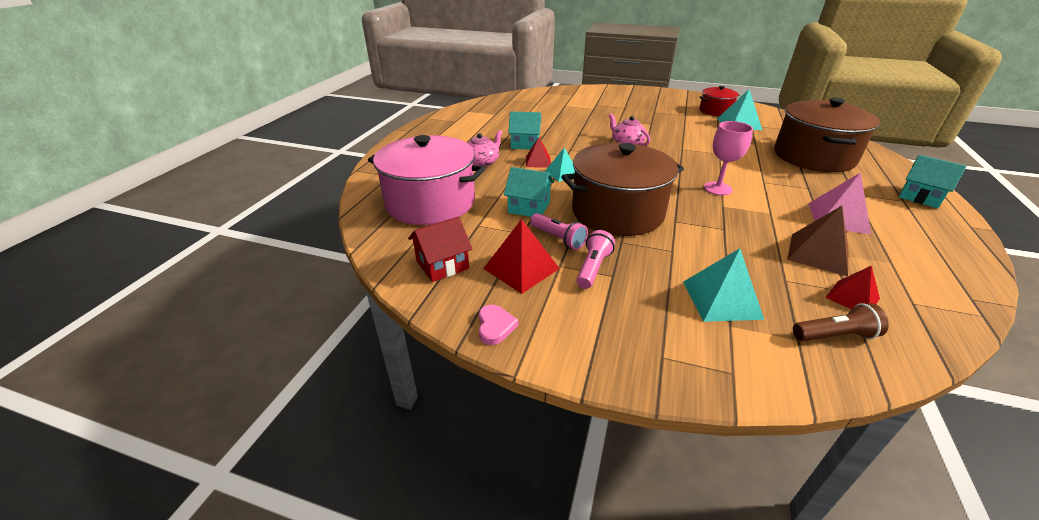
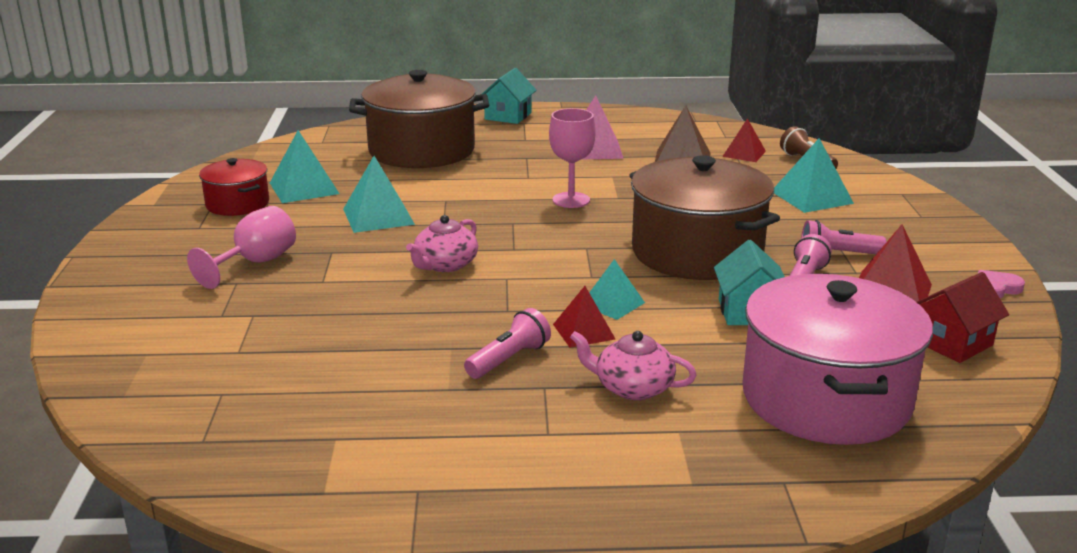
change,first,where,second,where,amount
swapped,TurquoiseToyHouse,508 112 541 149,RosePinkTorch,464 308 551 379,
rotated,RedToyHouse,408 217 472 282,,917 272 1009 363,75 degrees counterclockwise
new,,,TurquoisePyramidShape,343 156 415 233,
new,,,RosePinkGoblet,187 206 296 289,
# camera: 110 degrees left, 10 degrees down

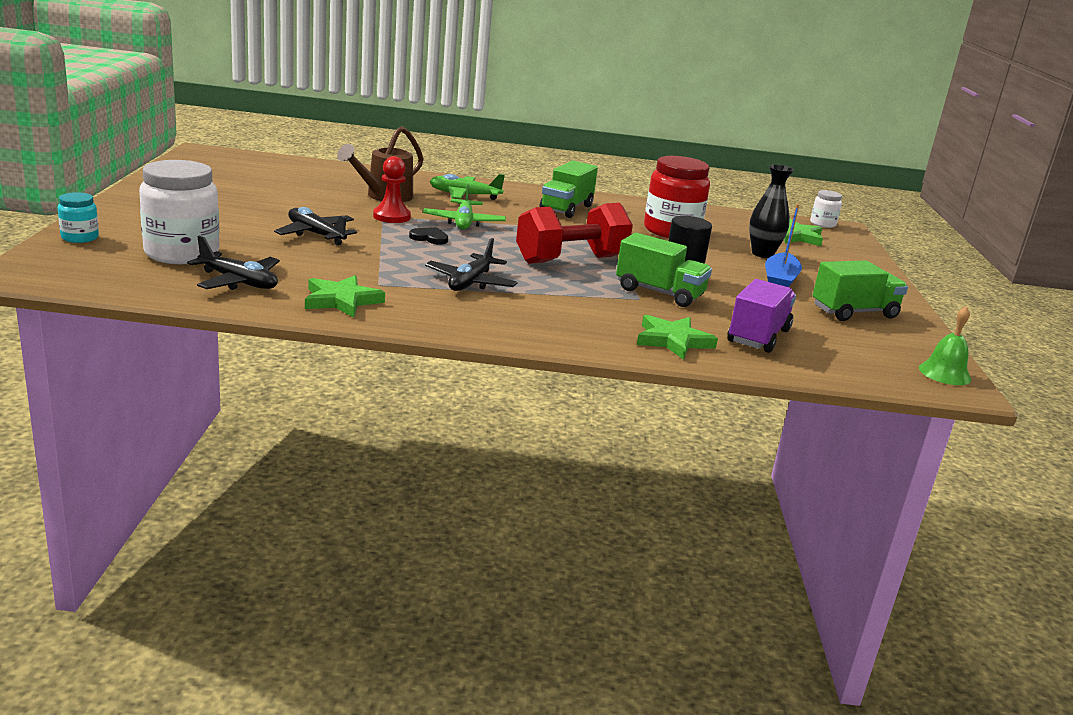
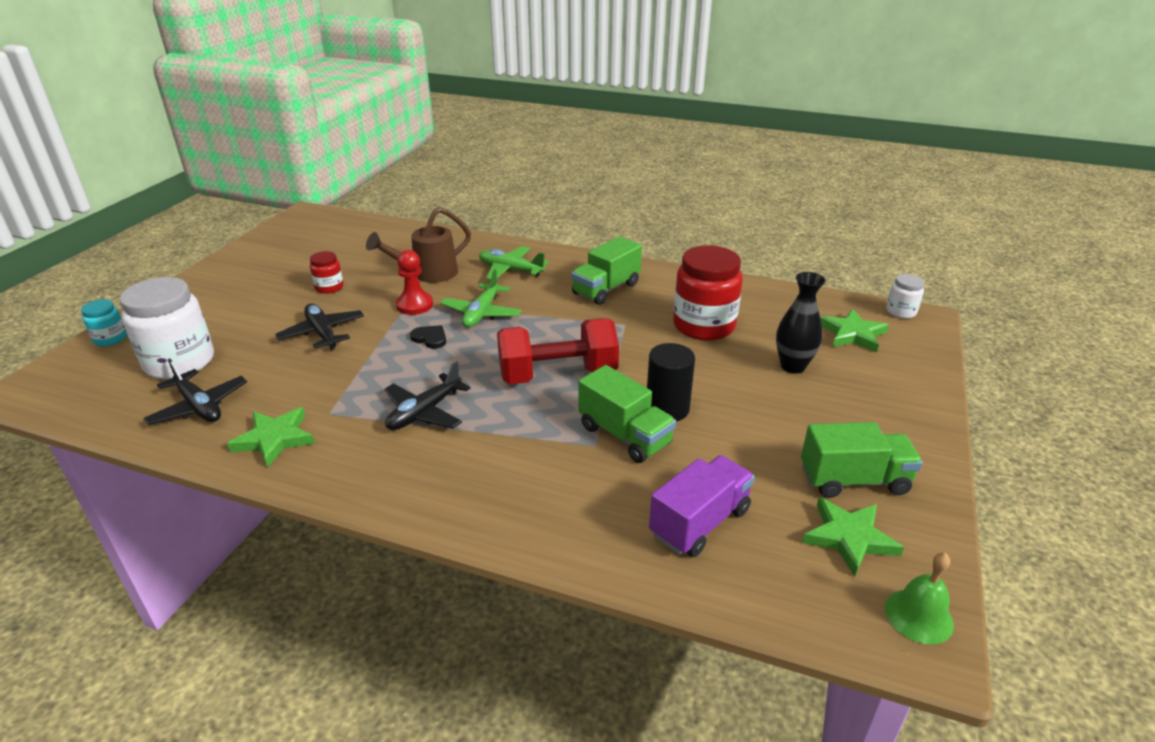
change,first,where,second,where,amount
gone,CobaltBoat,765 204 802 287,,,
shifted,EmeraldStar,637 315 718 360,,802 497 904 576,
new,,,RedJamJar,310 251 344 294,
# camera: 20 degrees right, 10 degrees up

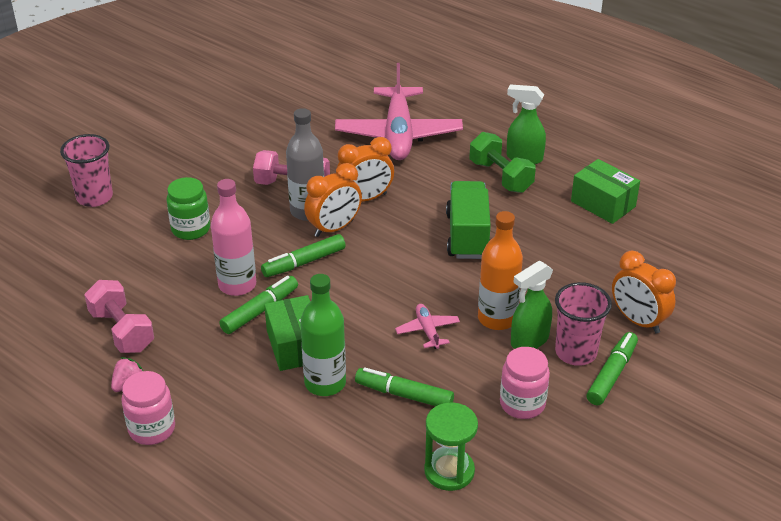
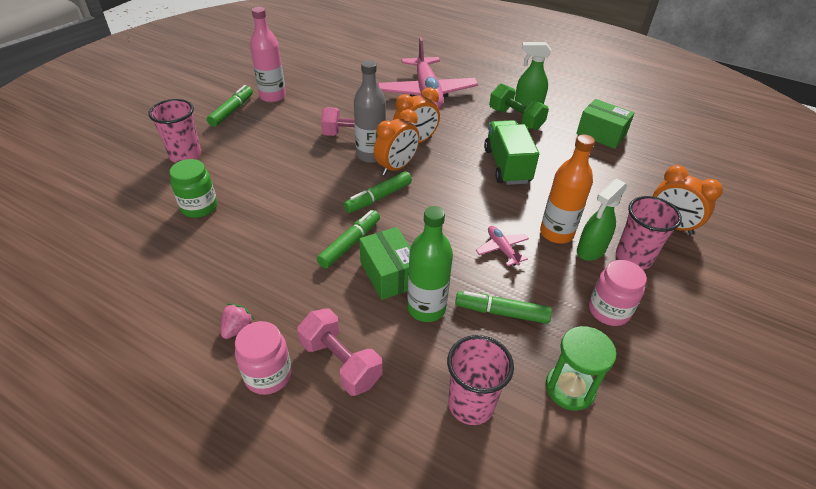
change,first,where,second,where,amount
shifted,EmeraldJamJar,166 177 210 240,,170 159 217 218,
shifted,RosePinkFlask,211 179 256 296,,250 7 286 102,
shifted,RosePinkHandWeight,85 280 154 353,,297 308 382 396,
shifted,EmeraldMarker,586 332 638 405,,207 85 253 127,
new,,,RosePinkCup,447 335 514 425,
# camera: 10 degrees left, 5 degrees up

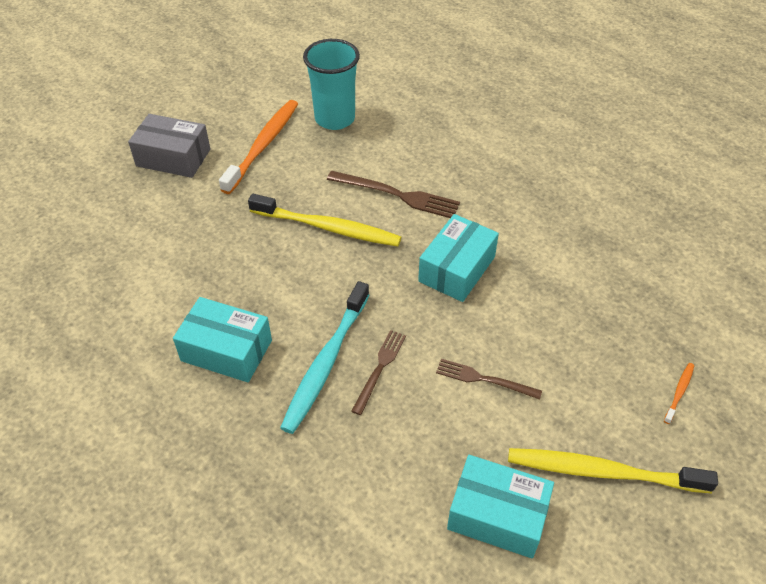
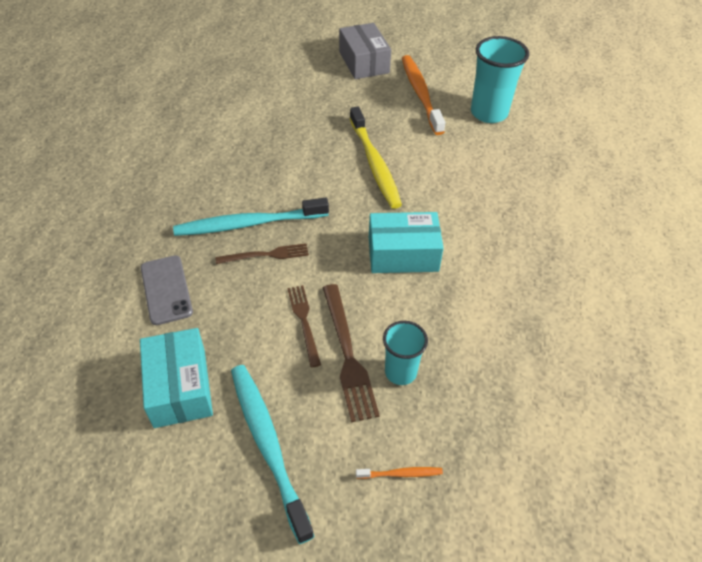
change,first,where,second,where,amount
rotated,OrangeColouredToothbrush,219 100 298 194,,402 55 445 135,90 degrees counterclockwise
shifted,DarkBrownTableFork,327 171 460 218,,323 284 380 423,
gone,TurquoisePackage,173 297 272 382,,,
repainted,BrightYellowToothbrush,508 448 718 493,TurquoiseToothbrush,231 365 315 544,
new,,,GreySmartphone,141 255 193 325,
new,,,TurquoiseCup,383 321 428 385,
# camera: 55 degrees right, 0 degrees up

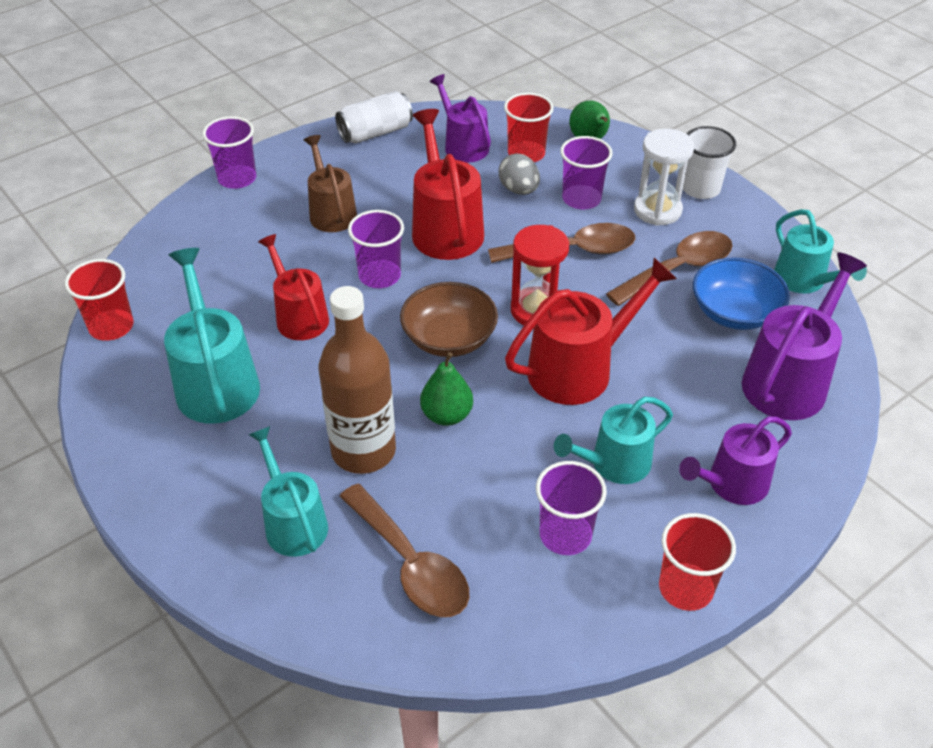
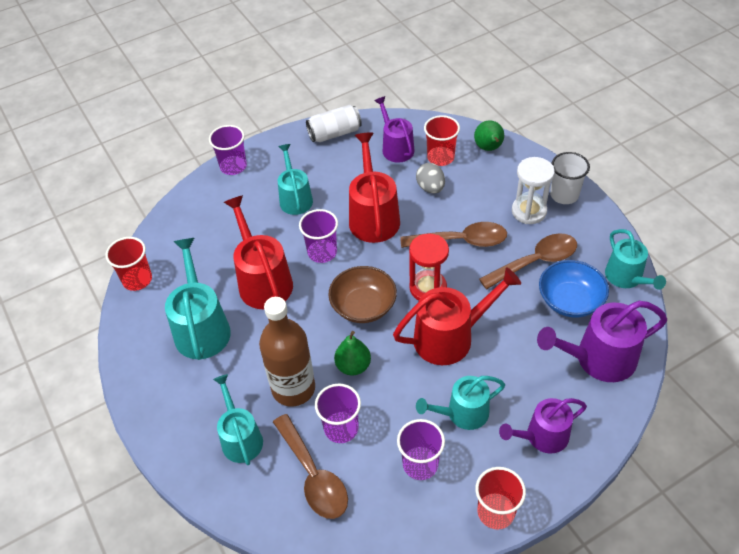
change,first,where,second,where,amount
repainted,DarkBrownWateringPot,304 135 357 232,TurquoiseWateringPot,278 144 313 215,
shifted,PurpleCup,560 136 613 209,,315 383 361 443,
scaled,RedWateringPot,258 234 329 340,,224 195 293 309,x1.50
rotated,PurpleWateringPot,742 252 867 420,,537 301 667 382,150 degrees counterclockwise
# camera: 10 degrees right, 5 degrees up

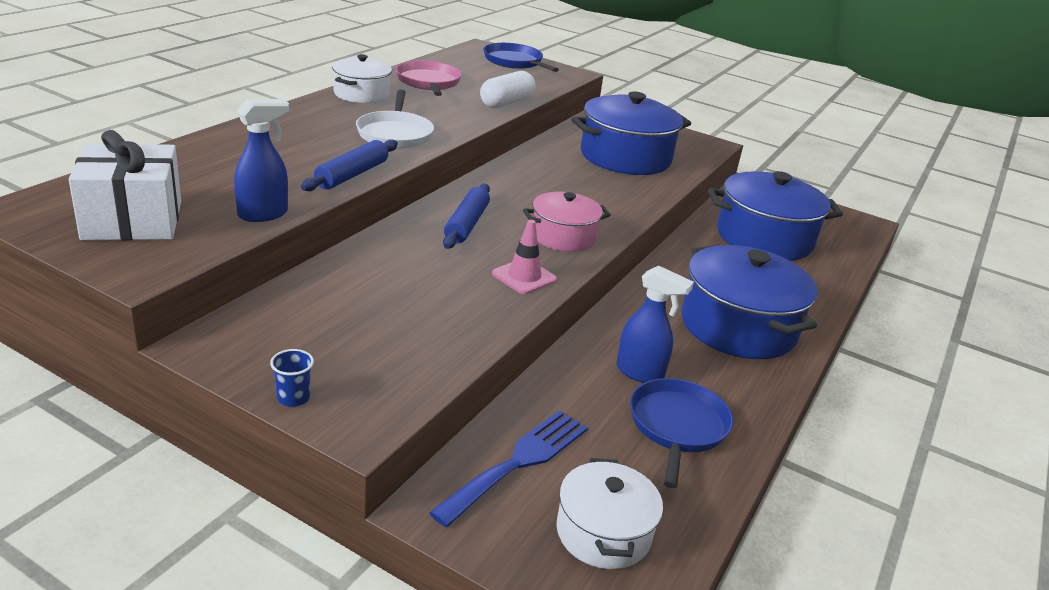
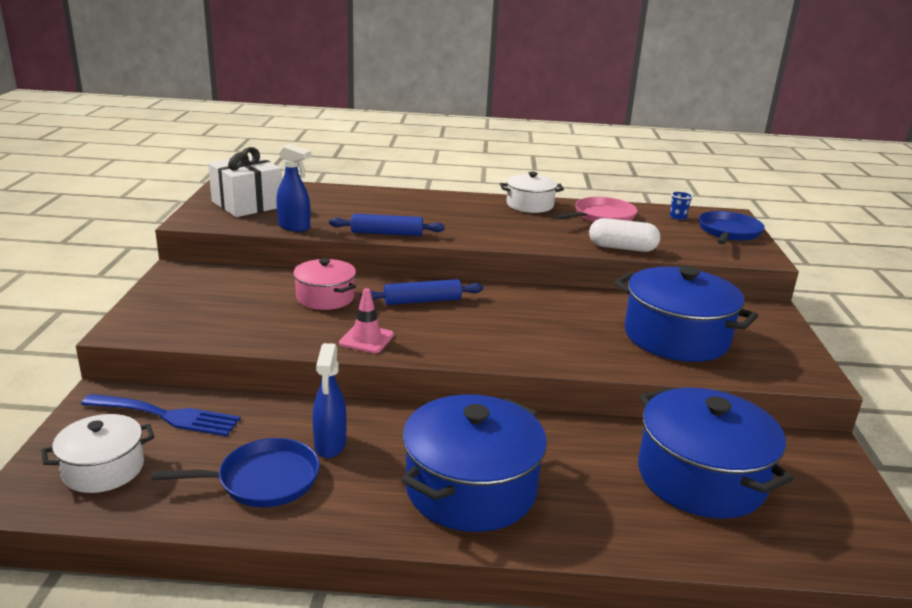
change,first,where,second,where,amount
gone,SnowWhiteSkillet,356 90 434 148,,,
shifted,RosePinkCookingPot,523 192 611 252,,293 258 356 310,
shifted,CobaltCup,270 349 314 407,,670 191 693 220,
# camera: 65 degrees right, 5 degrees down

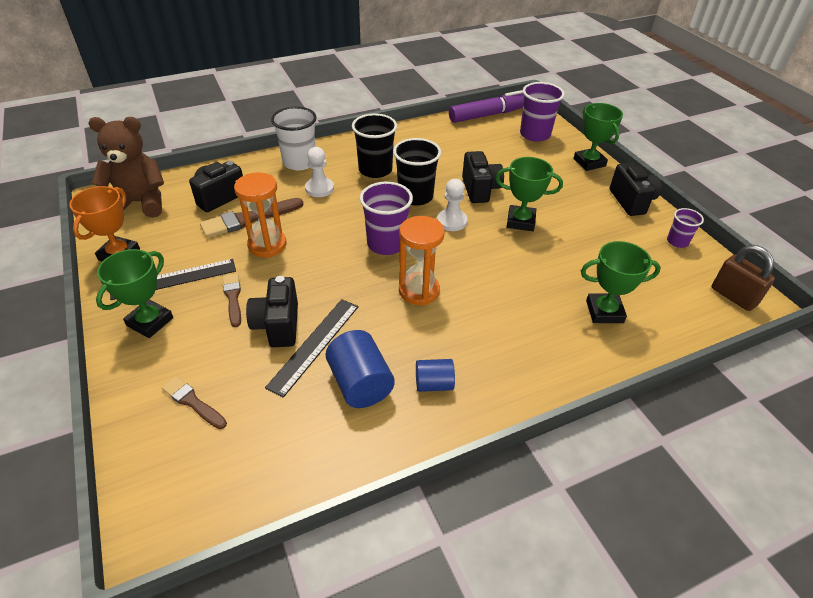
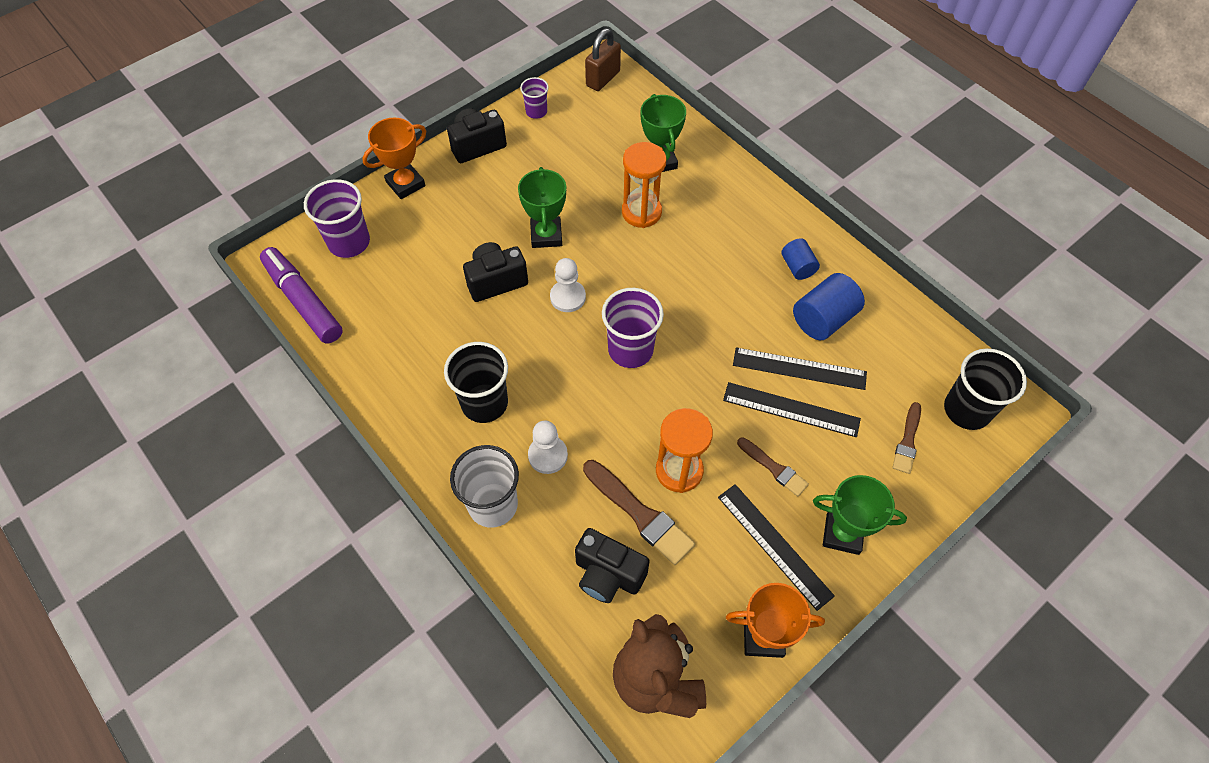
change,first,where,second,where,amount
repainted,EmeraldPrizeCup,573 103 623 171,OrangeColouredPrizeCup,362 117 426 199,
shifted,EbonyCup,393 138 441 206,,944 348 1027 430,
shifted,OrangeColouredHourglass,399 216 445 305,,622 142 666 228,
rotated,DarkBrownPaintbrush,223 273 241 327,,737 437 809 496,105 degrees counterclockwise
swapped,EbonyCamera,246 276 298 347,EbonyStraightedge,723 382 861 437,
# camera: 105 degrees left, 15 degrees up

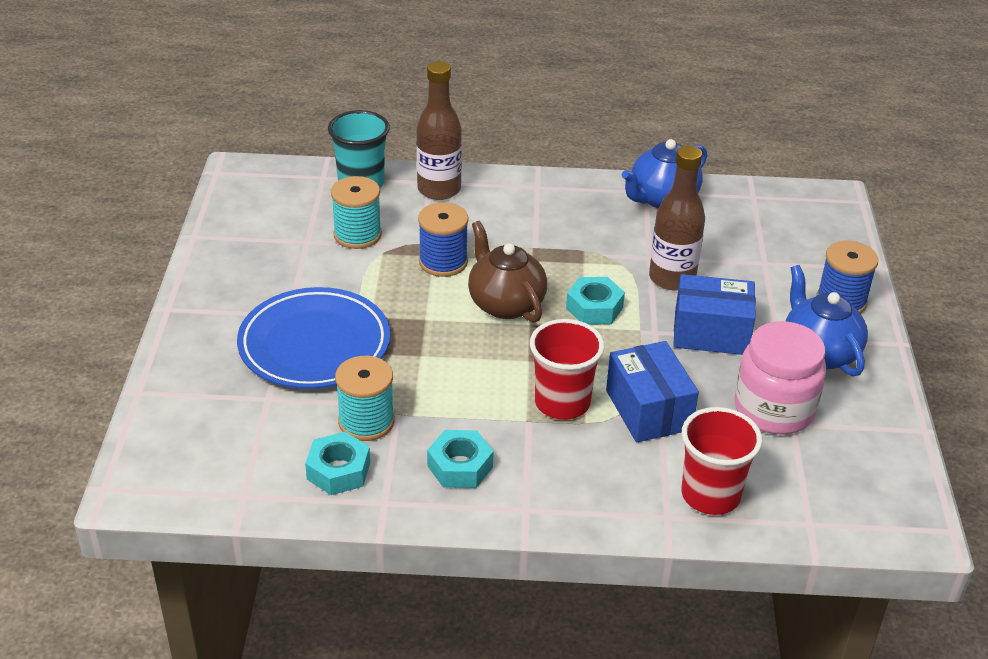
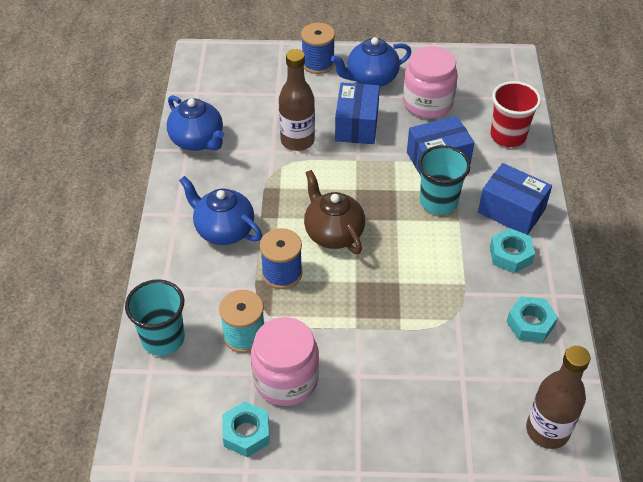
change,first,where,second,where,amount
shifted,DarkBrownFlask,416 61 462 200,,526 345 590 449,
rotated,DarkBrownTeapot,468 221 547 323,,304 170 365 254,90 degrees clockwise
shifted,TurquoiseNut,566 277 625 325,,222 401 270 457,
gone,CobaltFlatDish,237 287 390 389,,,
repainted,RedCup,530 319 604 420,TurquoiseCup,418 145 471 215,
gone,TurquoiseReelOfThread,335 356 395 441,,,
new,,,CobaltPackage,478 163 552 235,
new,,,CobaltTeapot,179 176 262 245,
new,,,RosePinkJamJar,251 317 319 406,
# camera: 90 degrees left, 10 degrees up

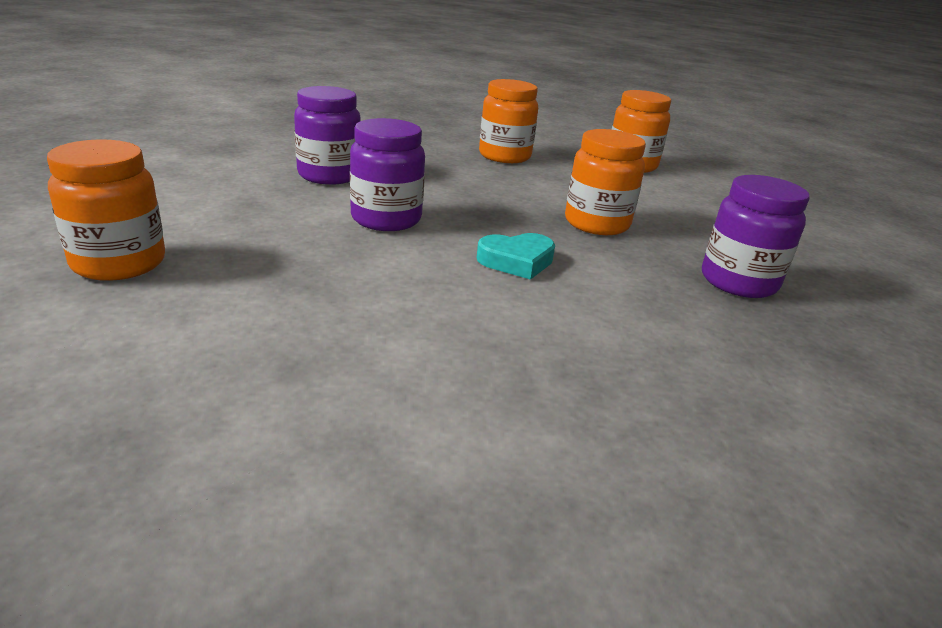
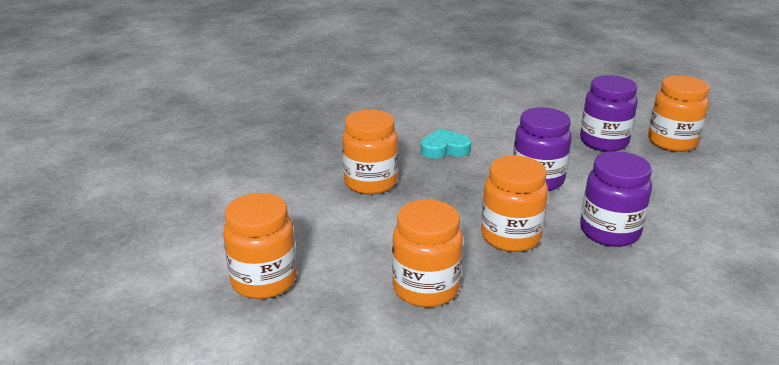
change,first,where,second,where,amount
shifted,PurpleJamJar,702 175 810 298,,580 75 637 152,
new,,,OrangeColouredJamJar,481 155 548 252,
# camera: 170 degrees left, 0 degrees up

